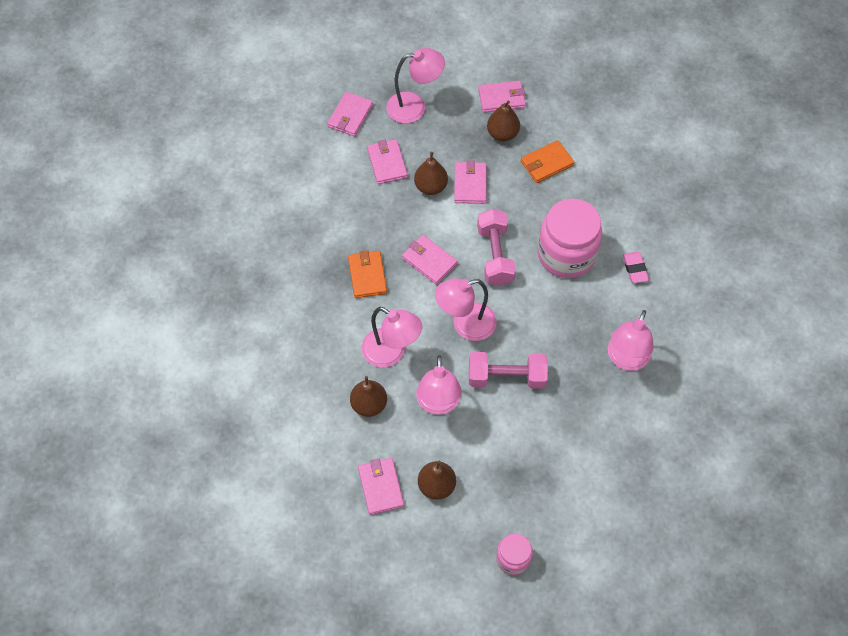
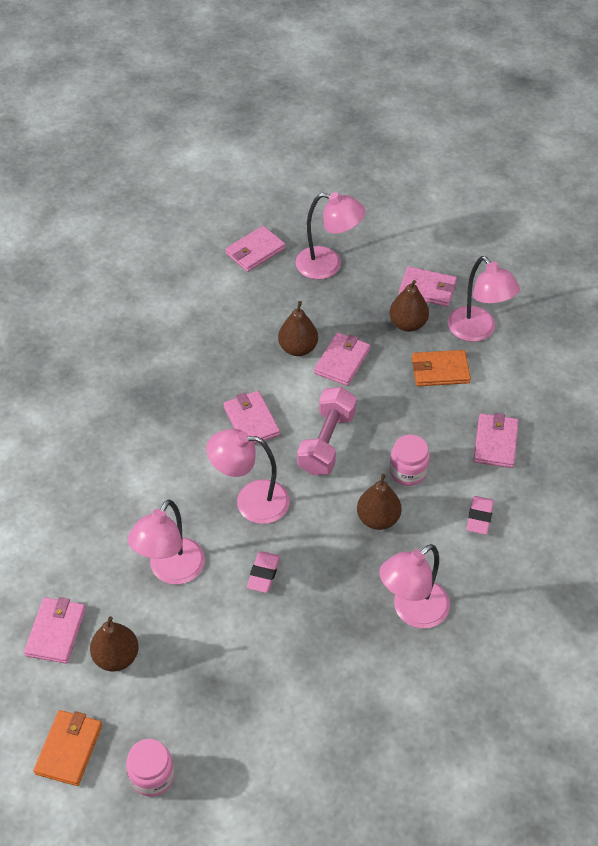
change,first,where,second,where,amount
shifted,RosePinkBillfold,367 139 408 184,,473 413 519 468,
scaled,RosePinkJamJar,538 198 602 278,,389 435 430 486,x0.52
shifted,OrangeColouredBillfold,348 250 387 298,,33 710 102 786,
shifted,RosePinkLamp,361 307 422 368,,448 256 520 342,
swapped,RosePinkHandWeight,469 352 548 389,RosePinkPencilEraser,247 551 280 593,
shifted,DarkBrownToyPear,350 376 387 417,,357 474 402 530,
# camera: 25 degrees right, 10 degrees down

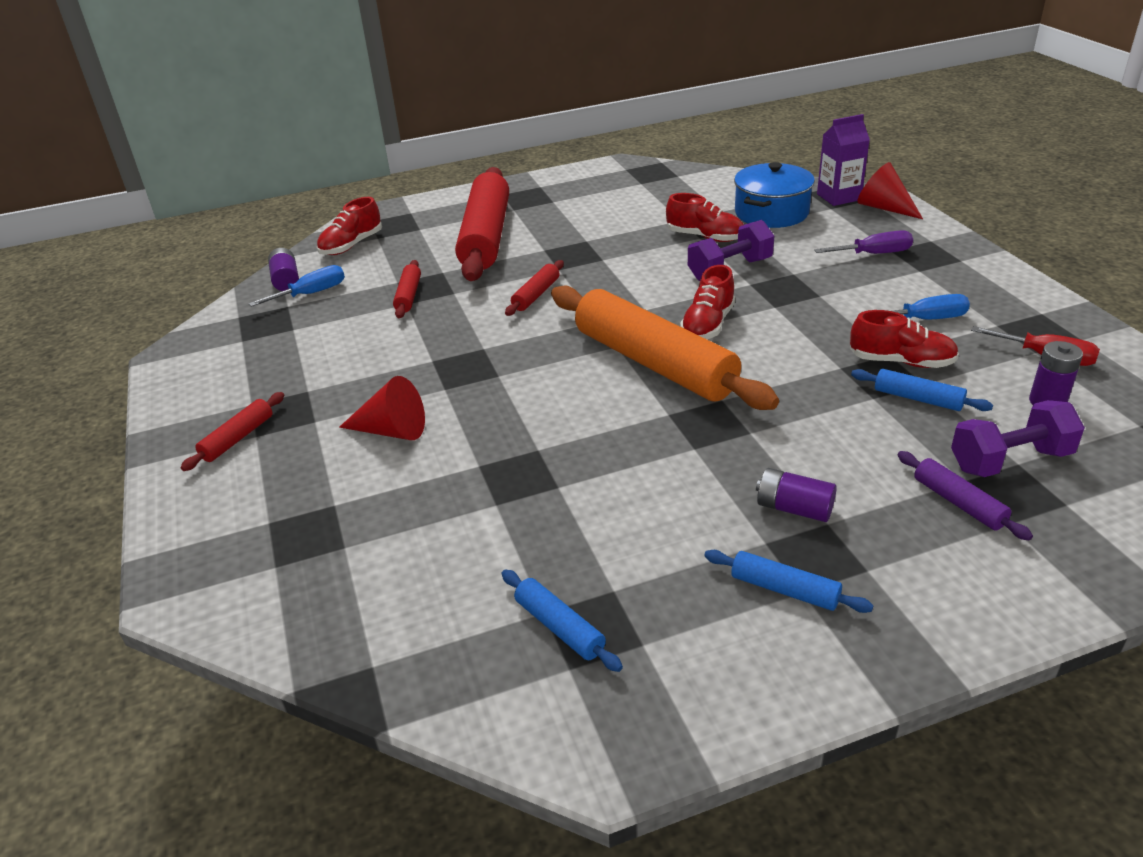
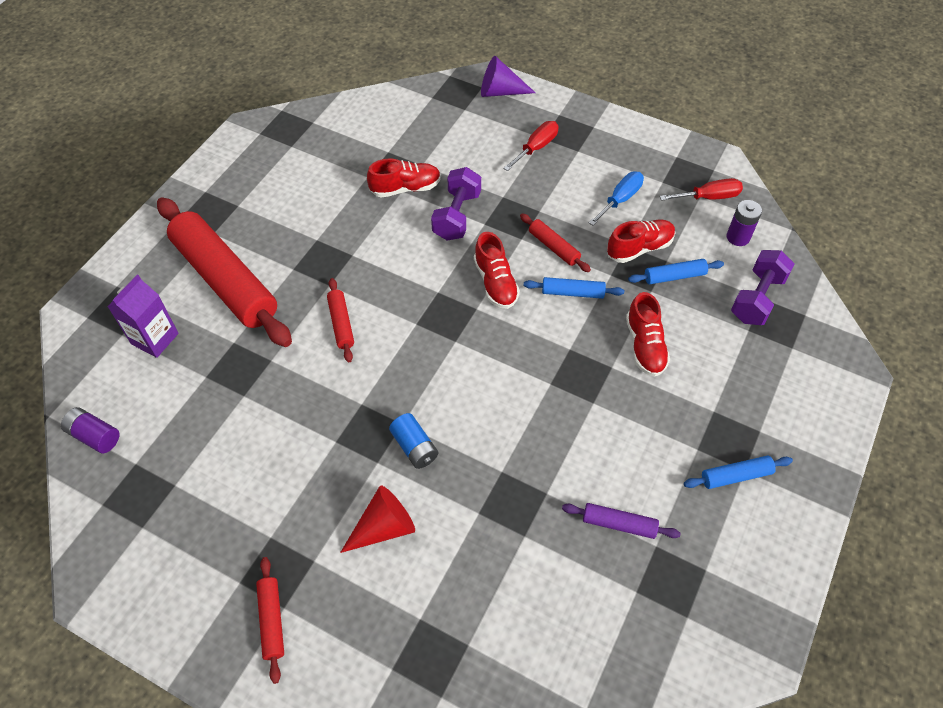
change,first,where,second,where,amount
shifted,PurpleJuiceCarton,817 114 870 206,,107 275 179 358,
gone,CobaltCookingPot,734 162 815 228,,,
repainted,RedSolidCone,857 162 923 219,PurpleSolidCone,481 56 536 97,
shifted,RedLaceUpShoe,317 197 382 255,,626 292 670 377,
repainted,PurpleScrewdriver,814 230 913 254,RedScrewdriver,503 121 559 171,
shifted,RedRollingPin,393 260 421 318,,520 213 591 272,
gone,CobaltScrewdriver,249 265 345 307,,,
gone,OrangeColouredRollingPin,551 285 779 410,,,
shifted,PurpleRollingPin,897 451 1033 540,,562 503 681 539,
gone,PurpleBattery,756 468 837 522,,,
shifted,CobaltRollingPin,501 570 623 672,,523 277 624 299,
new,,,CobaltBattery,389 413 438 469,
# camera: 45 degrees left, 20 degrees up

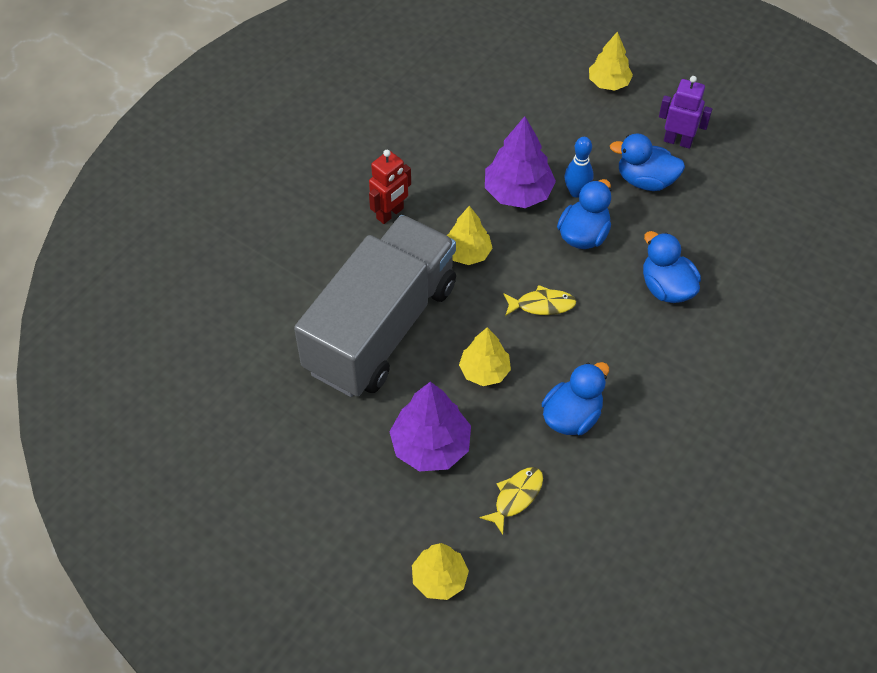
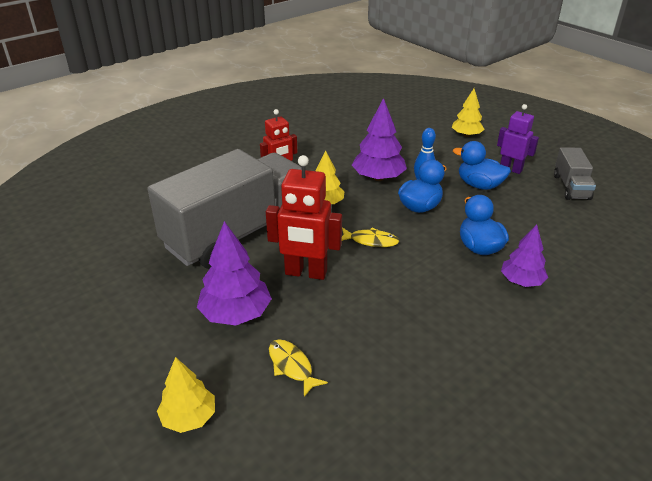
change,first,where,second,where,amount
swapped,BrightYellowFirTree,459 327 511 386,RedRobotFigure,266 155 342 280,
gone,CobaltRubberDuck,542 362 609 435,,,
rotated,BrightYellowFishFigure,479 467 543 535,,269 339 328 397,90 degrees counterclockwise
new,,,GreyToyTruck,554 147 596 200,
new,,,PurpleFirTree,501 224 548 287,
# camera: 15 degrees right, 20 degrees down

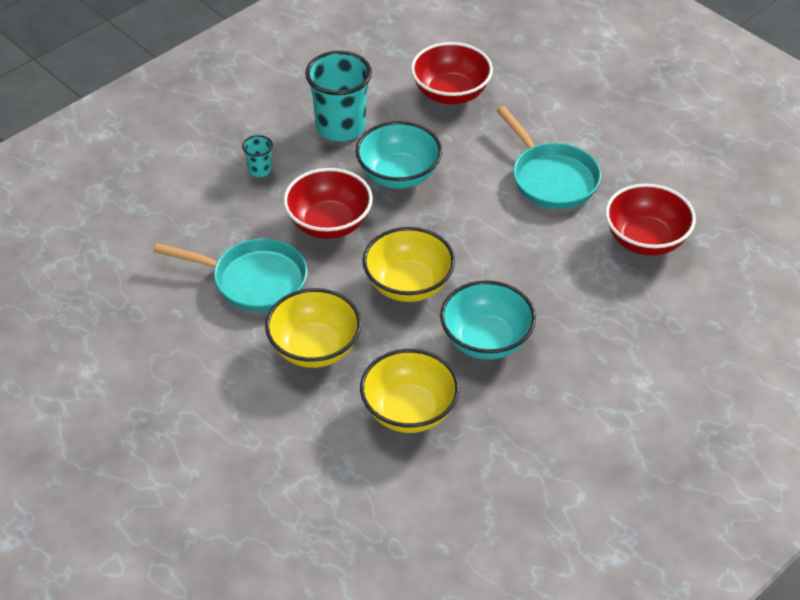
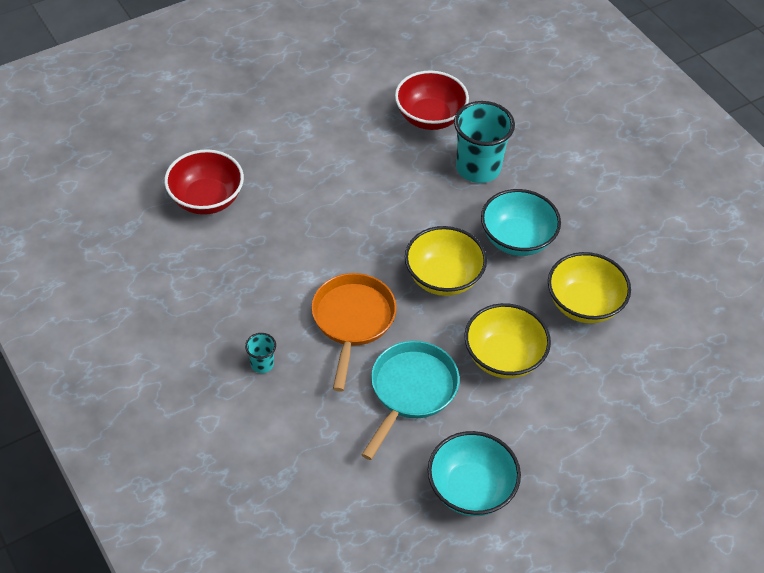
change,first,where,second,where,amount
shifted,TurquoiseCup,305 51 372 141,,454 101 515 183,
gone,TurquoiseSkillet,496 106 601 209,,,
shifted,TurquoiseServingBowl,356 121 442 189,,428 431 521 516,
swapped,RedServingBowl,283 168 373 239,OrangeColouredSkillet,312 273 397 392,
# camera: 80 degrees left, 5 degrees up

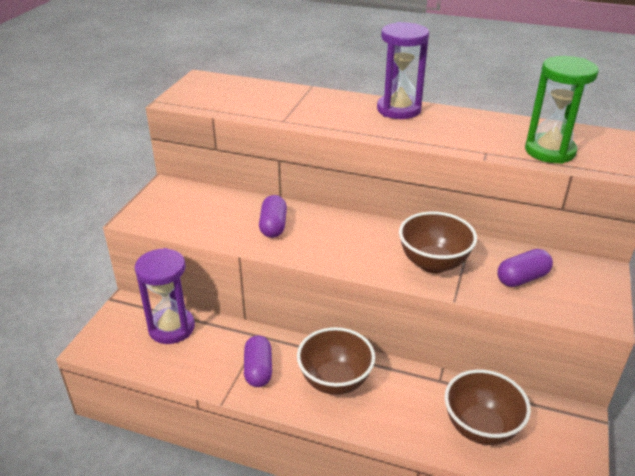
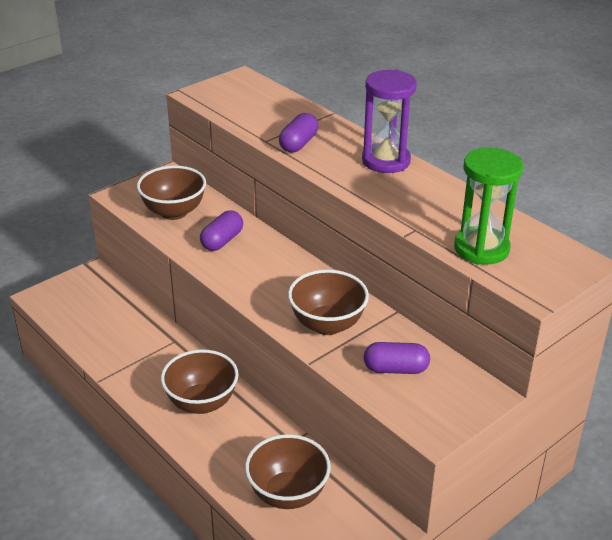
change,first,where,second,where,amount
gone,PurpleHourglass,135 248 195 344,,,
shifted,PurpleCapsule,244 335 272 387,,279 113 318 153,
new,,,DarkBrownServingBowl,137 166 206 220,
# camera: 30 degrees right, 0 degrees up

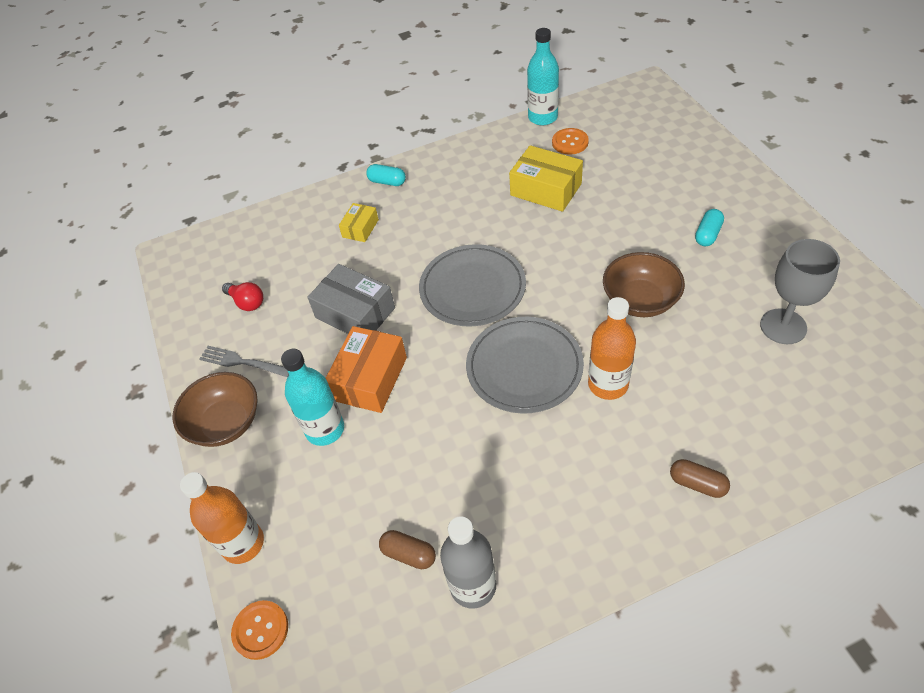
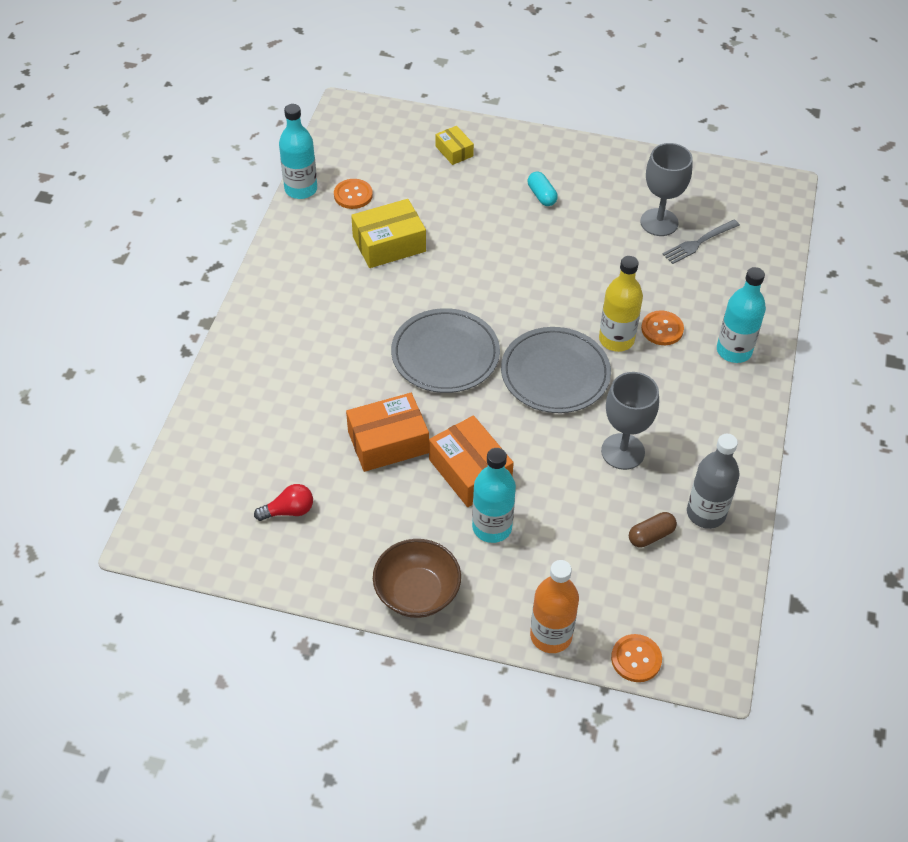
change,first,where,second,where,amount
gone,TurquoiseCapsule,366 164 406 186,,,
shifted,BrightYellowPackage,339 203 379 242,,436 126 474 165,
gone,DarkBrownServingBowl,603 252 685 317,,,
repainted,GreyPackage,307 264 395 334,OrangeColouredPackage,346 393 429 472,
repainted,OrangeColouredFlask,588 297 636 400,BrightYellowFlask,599 256 643 352,
shifted,GreyTableFork,199 346 289 377,,663 220 740 264,
swapped,DarkBrownCapsule,670 459 730 498,TurquoiseFlask,717 267 766 363,
new,,,OrangeColouredShirtButton,641 310 684 345,
new,,,GreyGoblet,601 372 659 470,
# camera: 60 degrees left, 0 degrees up

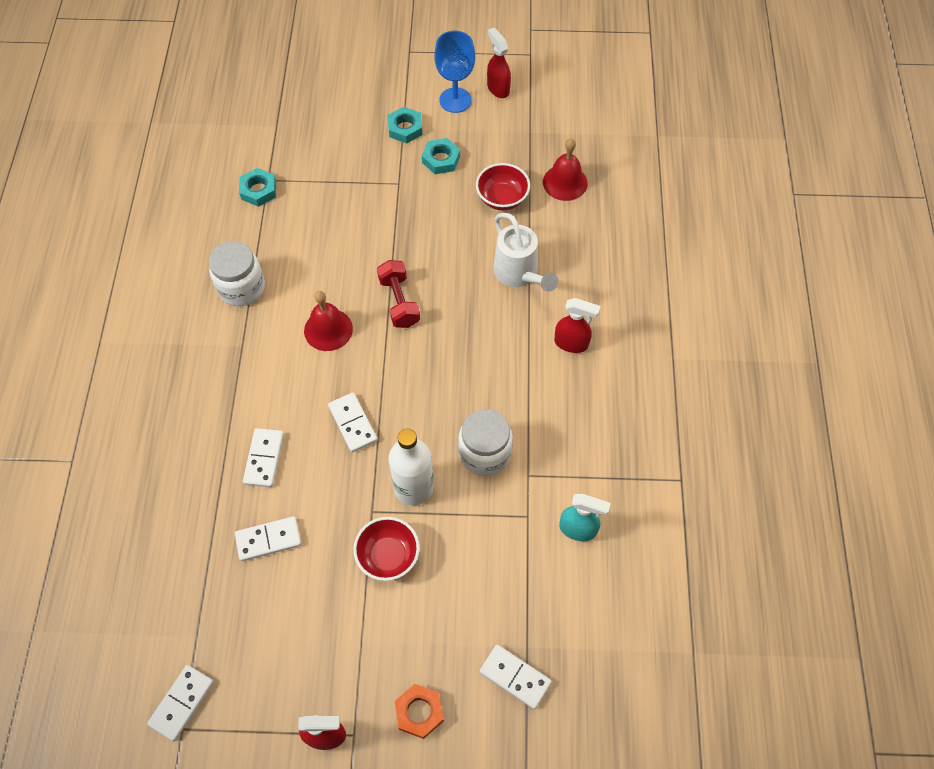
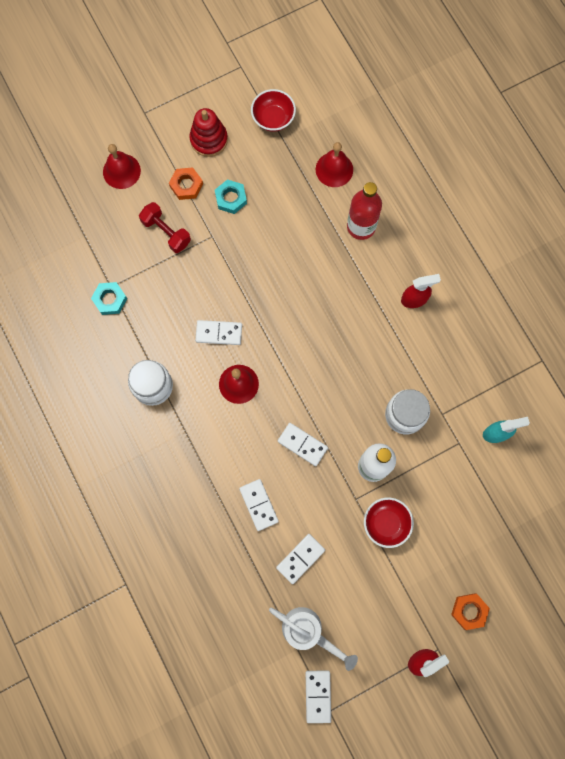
change,first,where,second,where,amount
gone,RedSprayCleaner,487 28 511 98,,,
swapped,CobaltGoblet,434 31 475 113,RedRingStacker,189 108 228 157,
repainted,TurquoiseNut,388 107 423 143,OrangeColouredNut,169 167 203 200,
shifted,RedServingBowl,476 163 530 210,,251 89 296 132,
shifted,SnowWhiteWateringPot,493 213 558 292,,269 607 358 671,
shifted,RedHandWeight,377 260 420 328,,139 202 191 253,
shifted,SnowWhiteDominoTile,480 645 552 709,,195 320 242 345,
new,,,RedHandBell,103 144 141 189,
new,,,RedFlask,347 182 382 240,
# camera: 30 degrees left, 15 degrees up

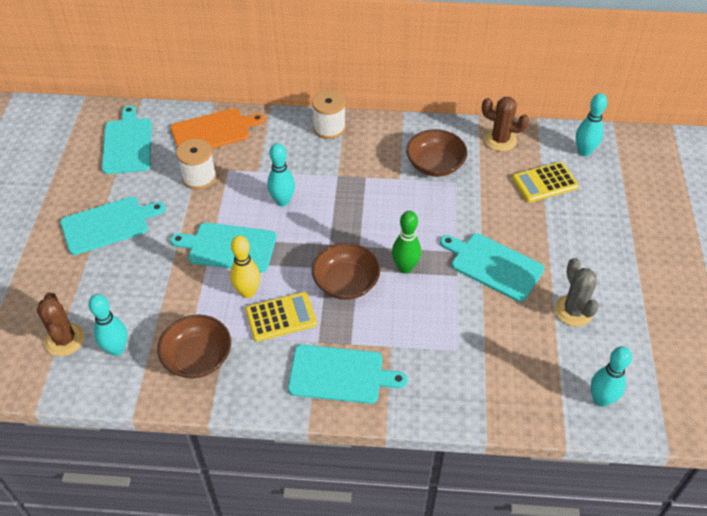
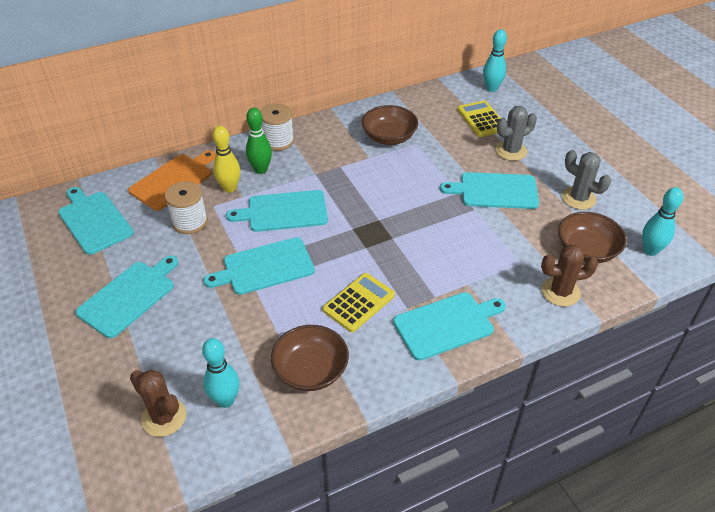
change,first,where,second,where,amount
shifted,DarkBrownPricklyPlant,482 97 529 151,,541 244 598 307,
swapped,TurquoiseBowlingPin,267 143 295 206,TurquoiseBreadBoard,226 190 328 232,
rotated,BrightYellowAddingMachine,512 162 579 202,,458 100 501 137,120 degrees clockwise
shifted,EmeraldBowlingPin,392 211 421 274,,246 108 272 174,
shifted,BrightYellowBowlingPin,230 235 260 298,,213 126 240 193,
shifted,DarkBrownServingBowl,312 243 380 300,,558 212 627 263,
new,,,GreyPricklyPlant,496 106 537 161,
# camera: 30 degrees left, 5 degrees down

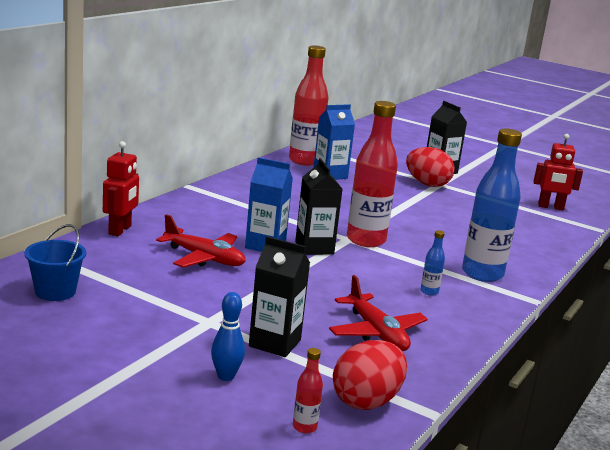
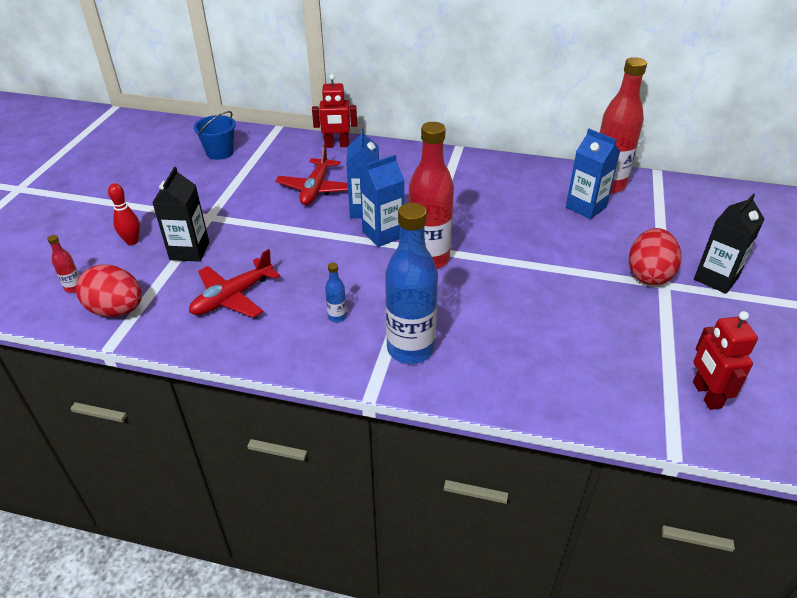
change,first,where,second,where,amount
repainted,EbonyJuiceCarton,295 158 342 255,CobaltJuiceCarton,360 155 404 247,
repainted,CobaltBowlingPin,211 292 245 381,RedBowlingPin,108 183 140 245,
# camera: 75 degrees right, 20 degrees up

